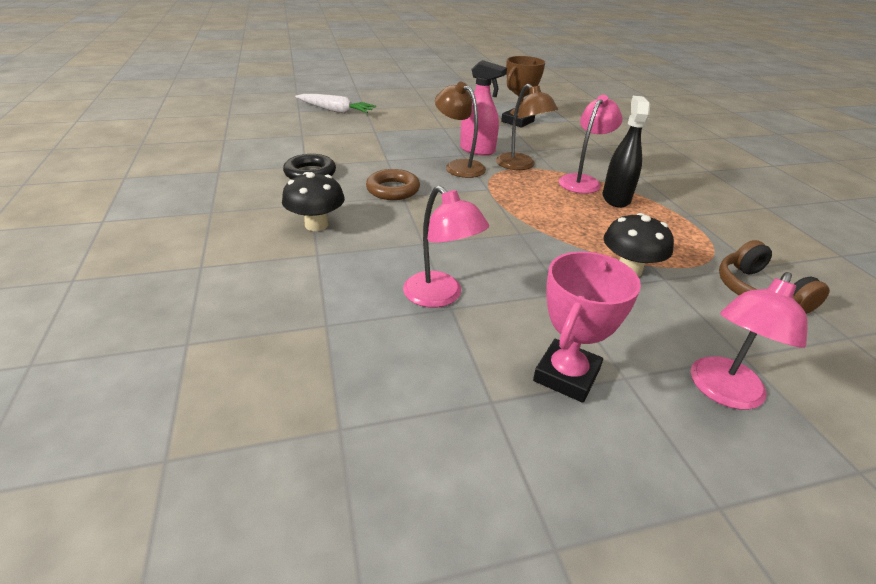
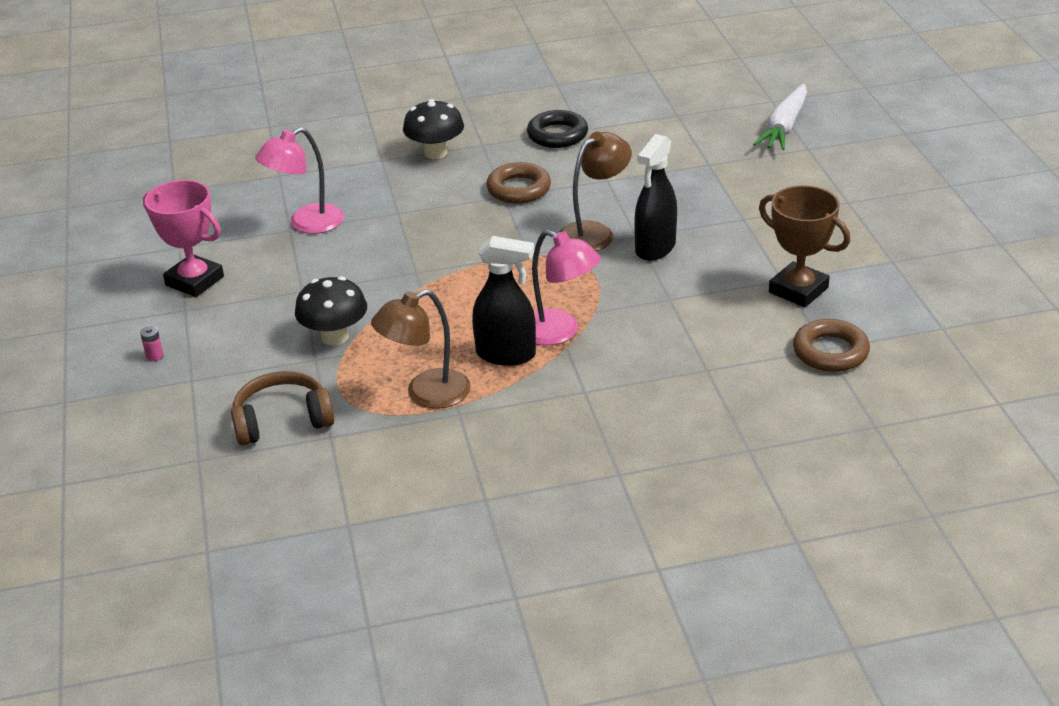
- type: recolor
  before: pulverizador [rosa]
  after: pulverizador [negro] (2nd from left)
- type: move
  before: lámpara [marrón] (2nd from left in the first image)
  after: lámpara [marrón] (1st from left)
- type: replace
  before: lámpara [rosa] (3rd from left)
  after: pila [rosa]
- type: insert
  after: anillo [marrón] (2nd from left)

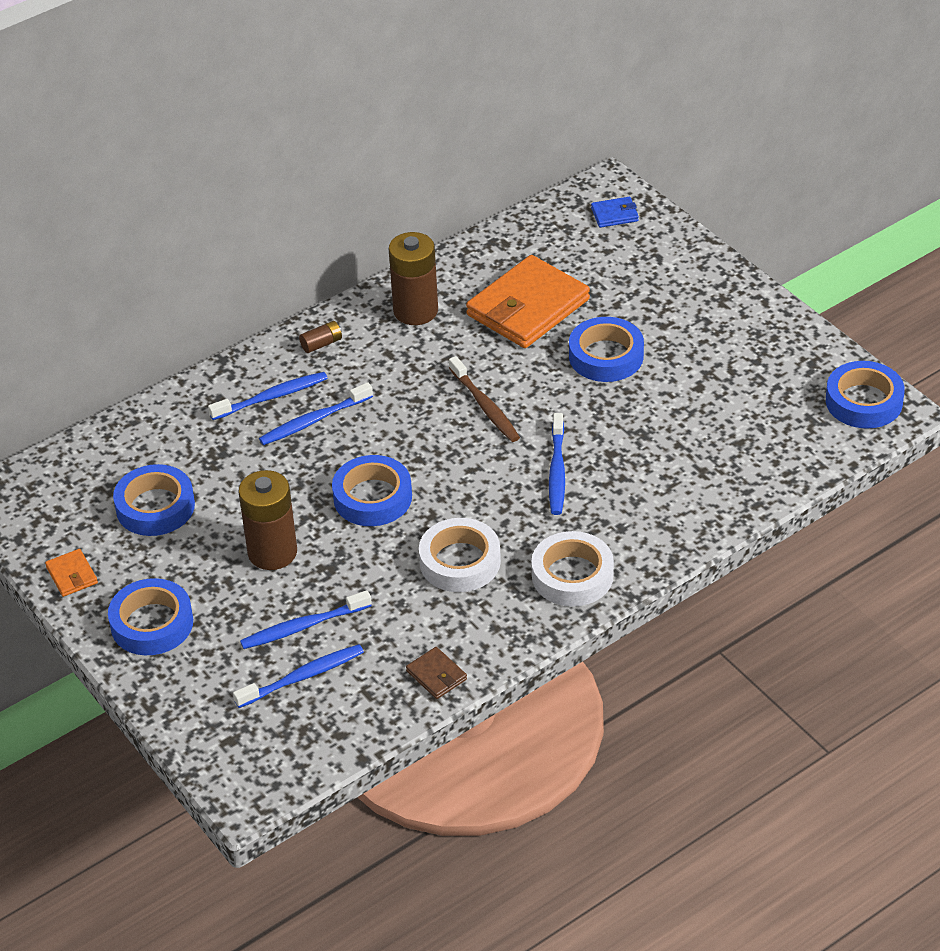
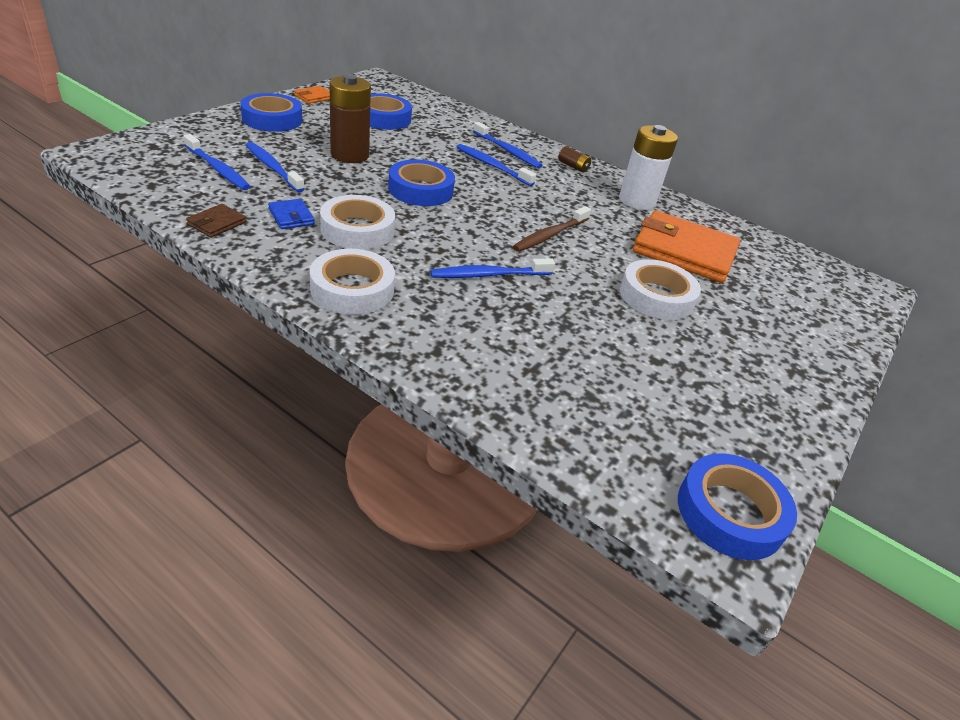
- type: recolor
  before: pila [marrón] (3rd from left)
  after: pila [blanco]
- type: recolor
  before: cinta adhesiva [azul] (4th from left)
  after: cinta adhesiva [blanco] (3rd from left)
- type: move
  before: cartera [azul]

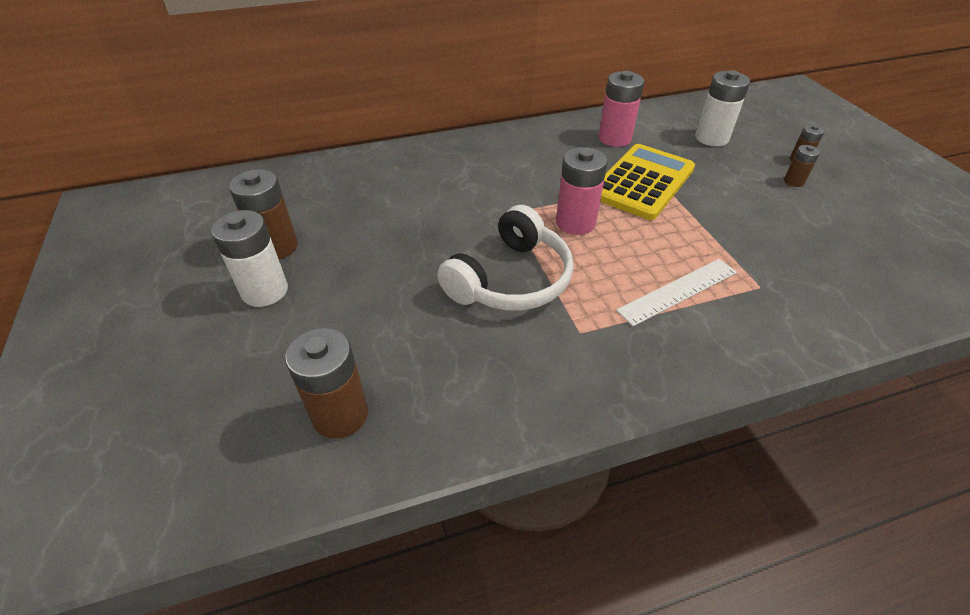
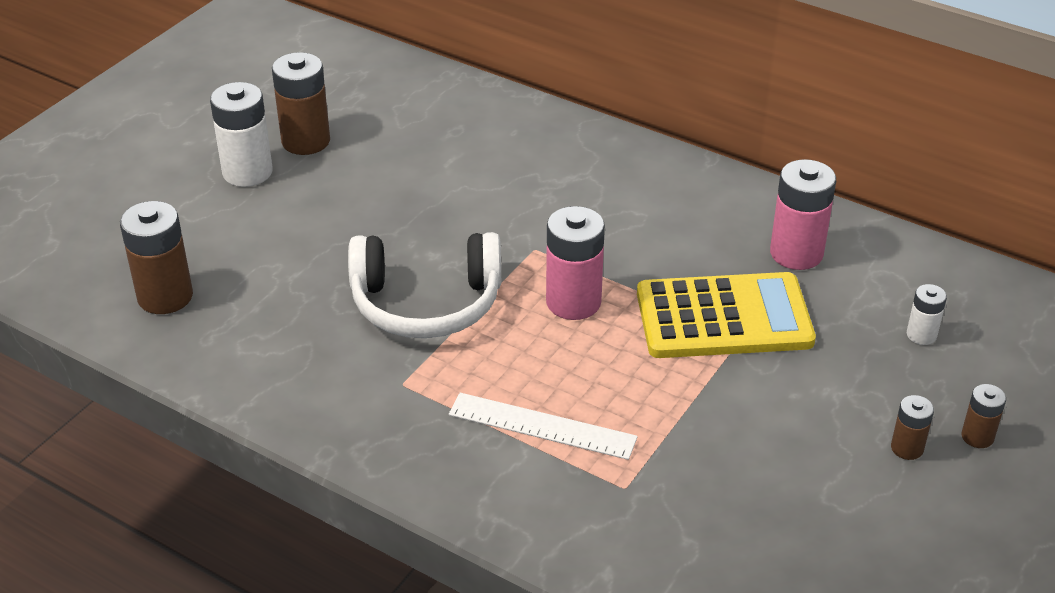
- type: resize
  before: pila [blanco] (2nd from left)
  scale: 0.53

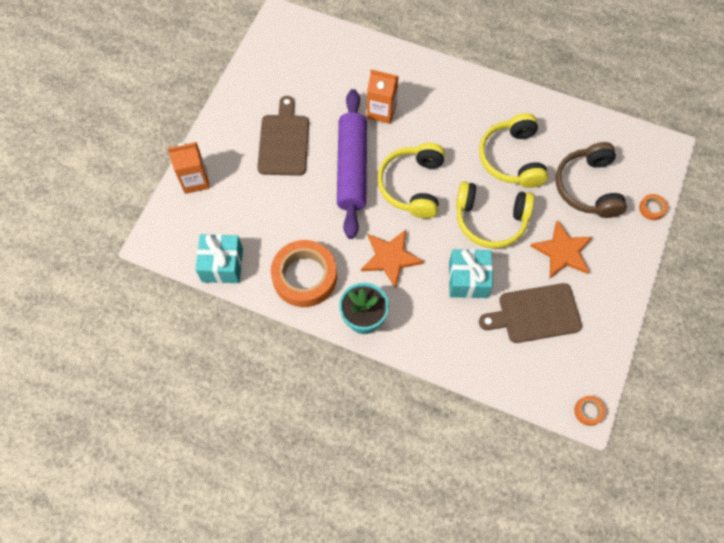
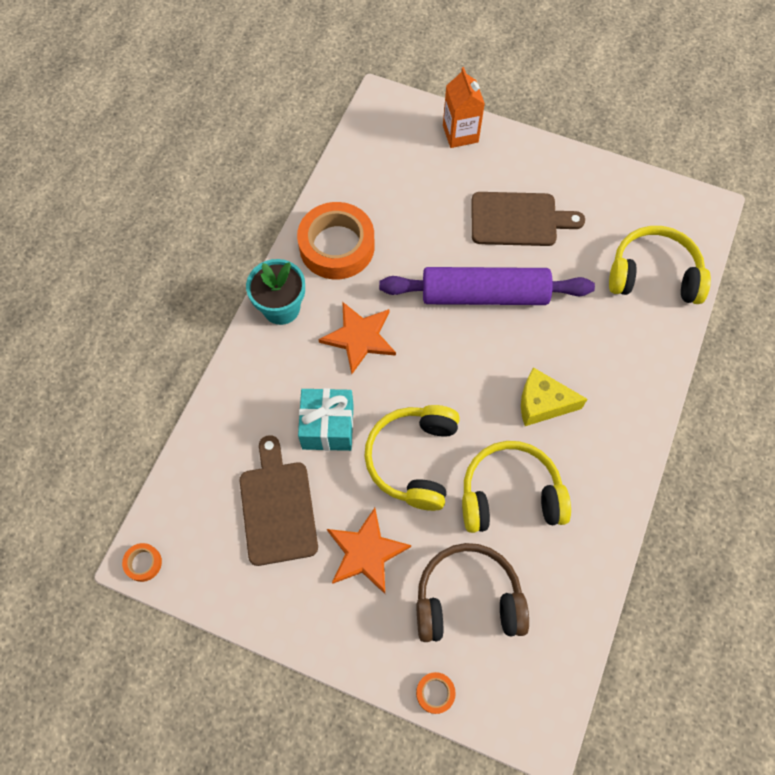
- type: delete
  before: regalo [turquesa] (1st from left)
- type: delete
  before: cartón de leche [naranja] (2nd from left)
- type: move
  before: auriculares [amarillo] (1st from left in the first image)
  after: auriculares [amarillo] (3rd from left)
- type: insert
  after: queso [amarillo]

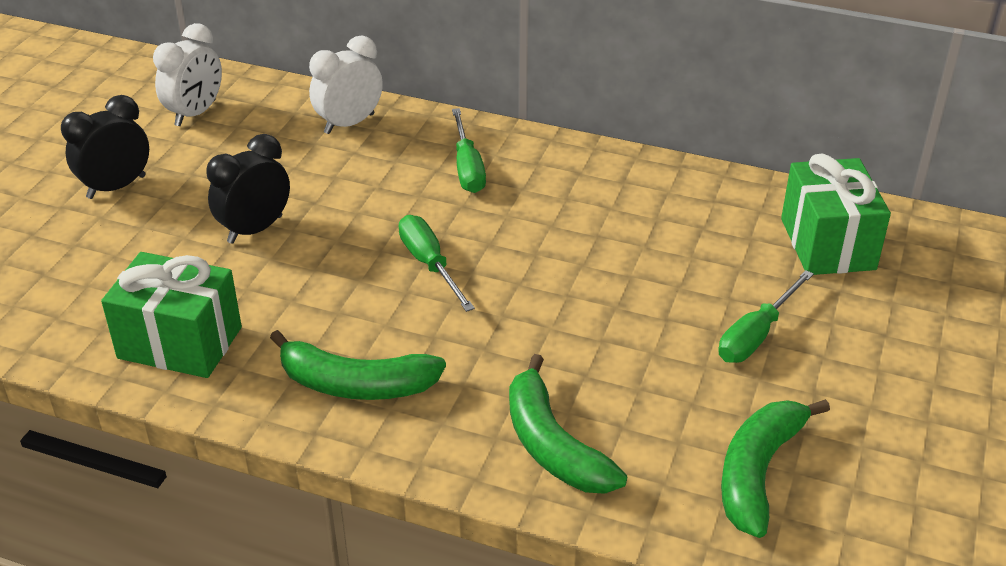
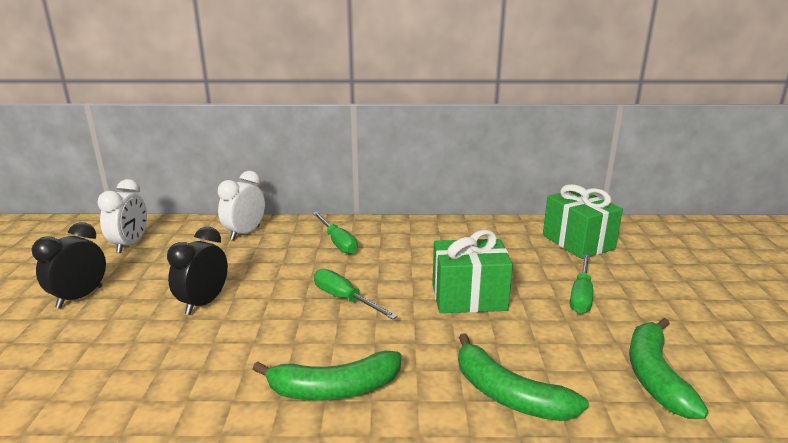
- type: move
  before: regalo [verde] (1st from left)

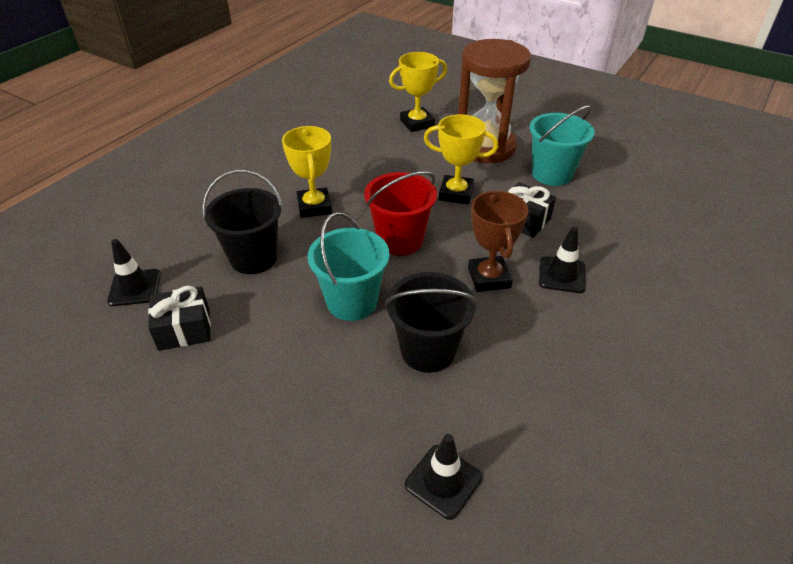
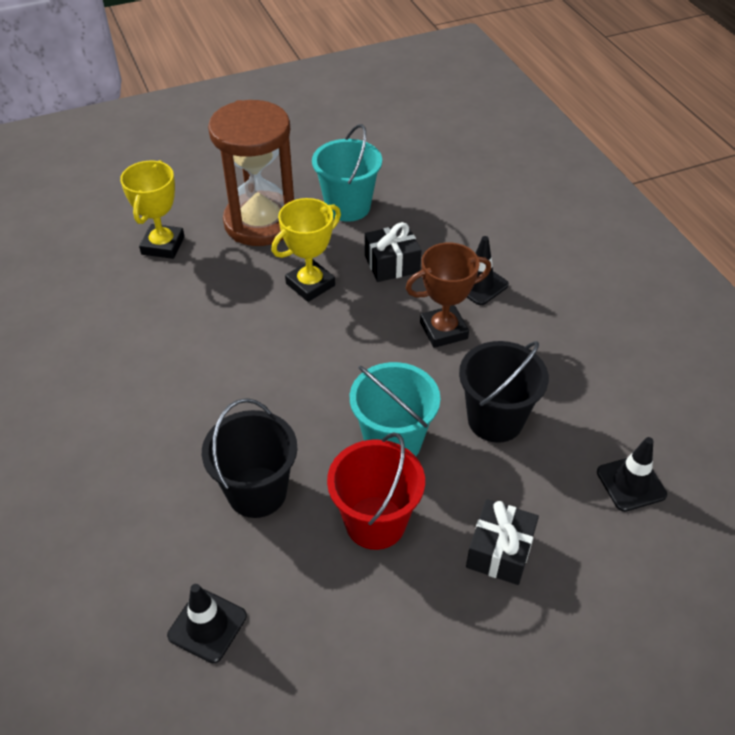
- type: move
  before: regalo [negro] (1st from left in the first image)
  after: regalo [negro] (2nd from left)
- type: delete
  before: trofeo [amarillo] (1st from left)
- type: move
  before: balde [rojo]
- type: rotate
  before: trofeo [marrón]
  turn: -45

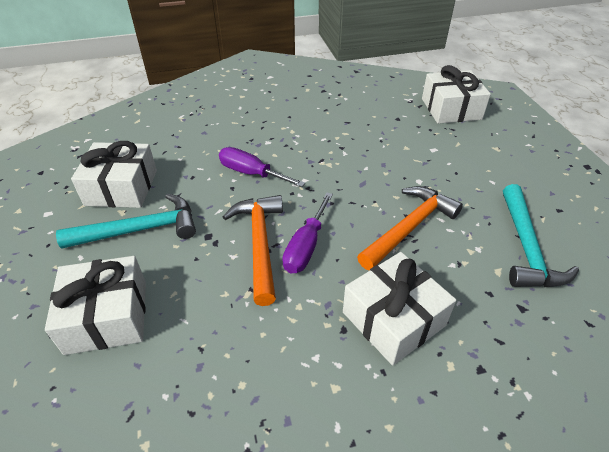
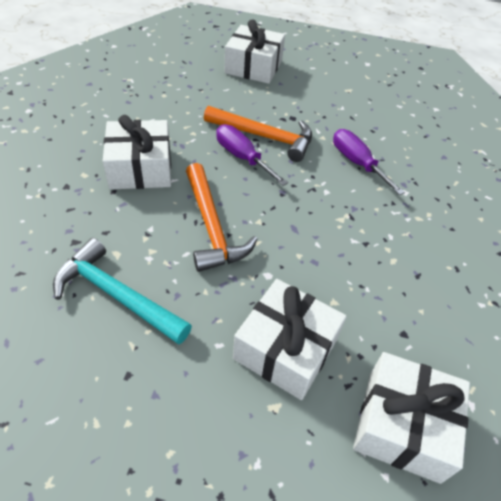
- type: delete
  before: martillo [turquesa] (1st from left)
- type: move
  before: regalo [blanco] (2nd from left in the first image)
  after: regalo [blanco] (3rd from left)
- type: rotate
  before: destornillador [morado] (1st from left in the first image)
  turn: -90

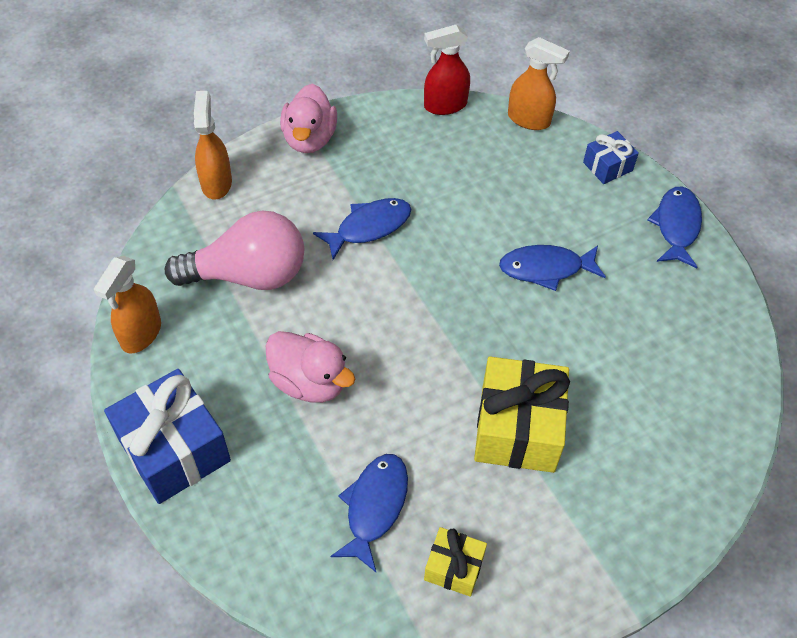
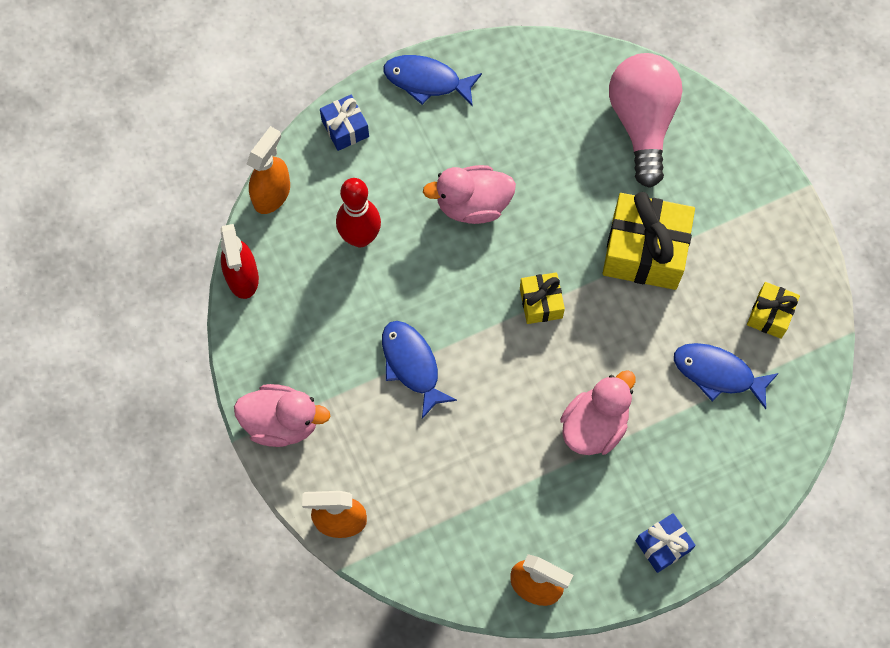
- type: resize
  before: regalo [azul] (1st from left in the first image)
  scale: 0.52
- type: move
  before: bombilla [rosa]
- type: replace
  before: pez [azul] (3rd from left)
  after: pato [rosa] (2nd from left)
- type: insert
  after: bolo [rojo]
- type: insert
  after: regalo [amarillo] (1st from left)

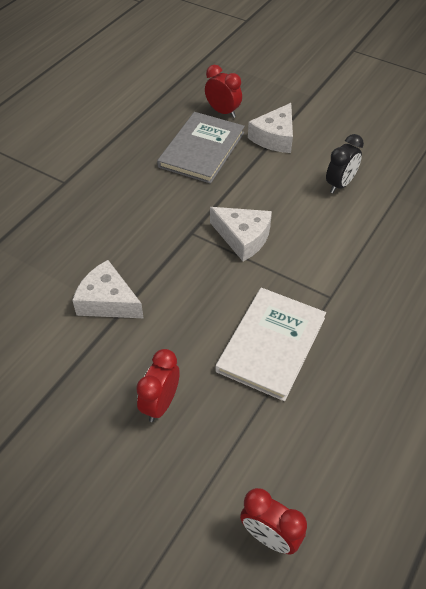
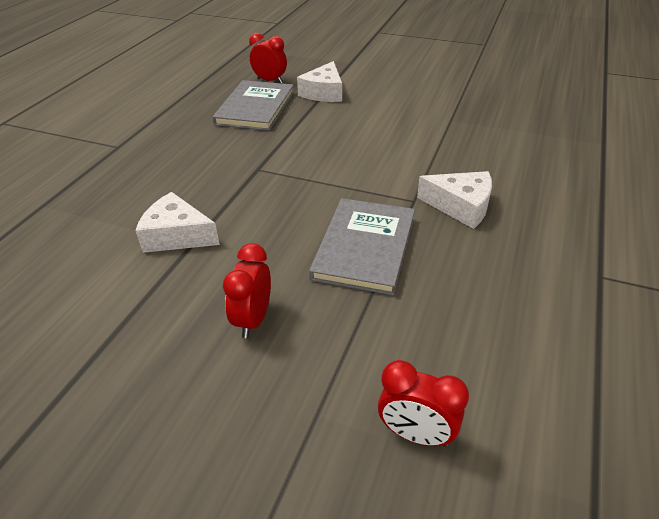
- type: move
  before: queso [blanco] (2nd from left in the first image)
  after: queso [blanco] (3rd from left)
- type: recolor
  before: libro [blanco]
  after: libro [gris] (2nd from left)
- type: delete
  before: despertador [negro]

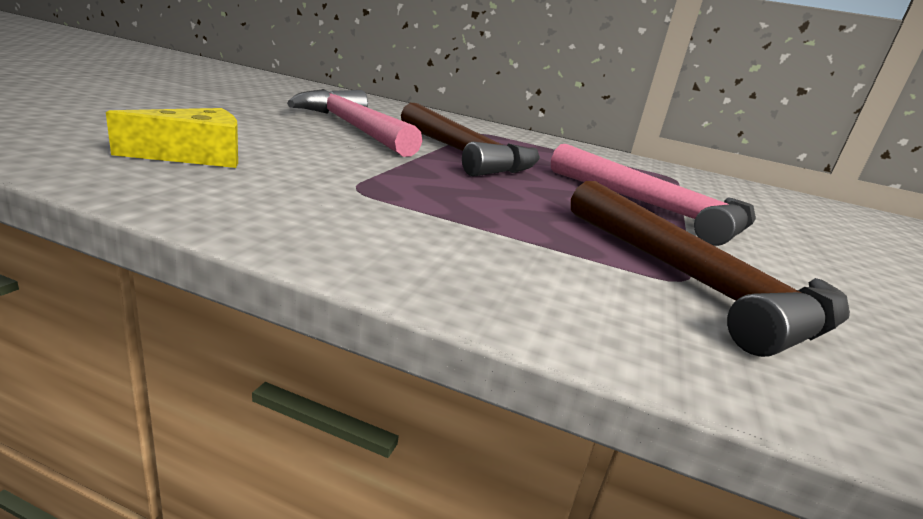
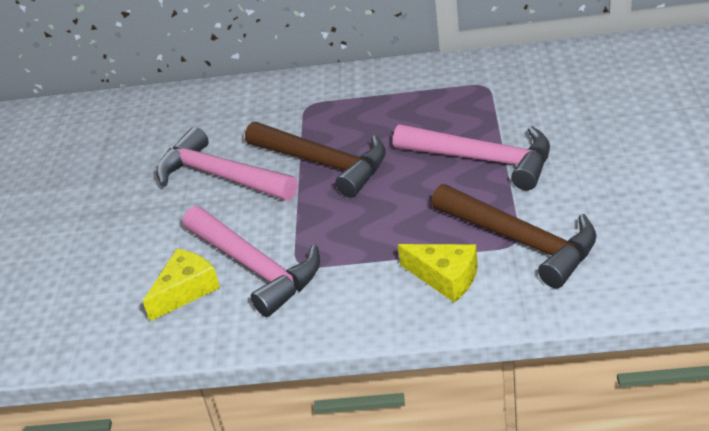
- type: insert
  after: martillo [rosa] (2nd from left)
- type: insert
  after: queso [amarillo] (2nd from left)

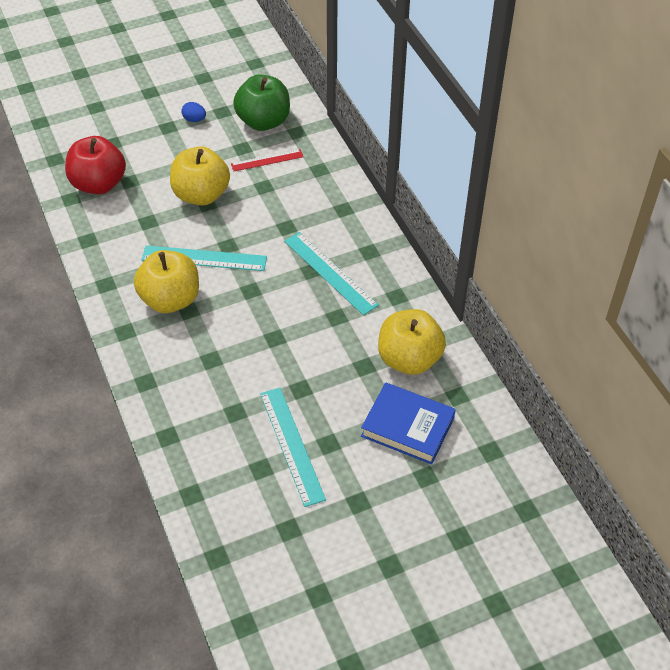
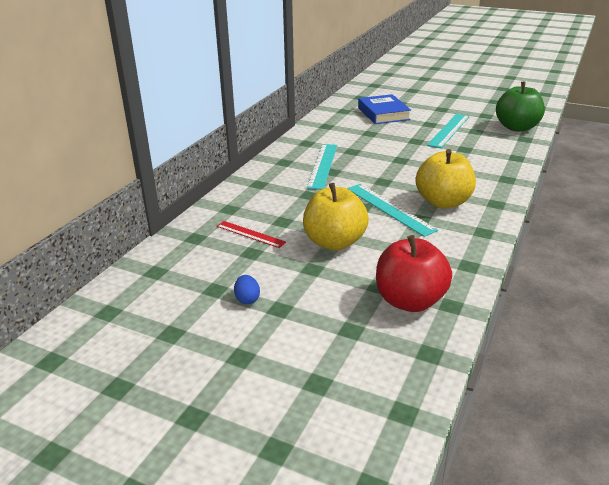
- type: move
  before: manzana [verde]
- type: delete
  before: manzana [amarillo] (3rd from left)

